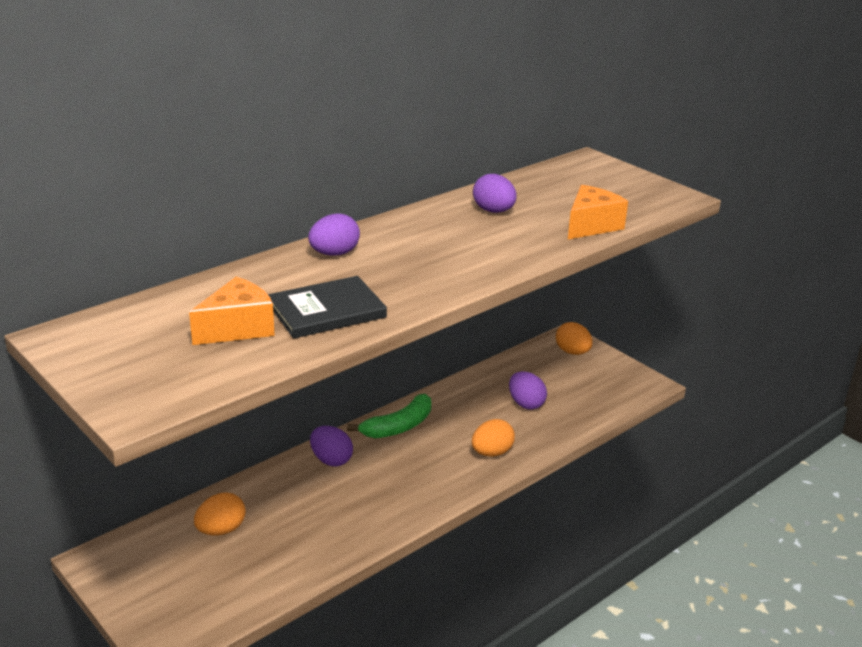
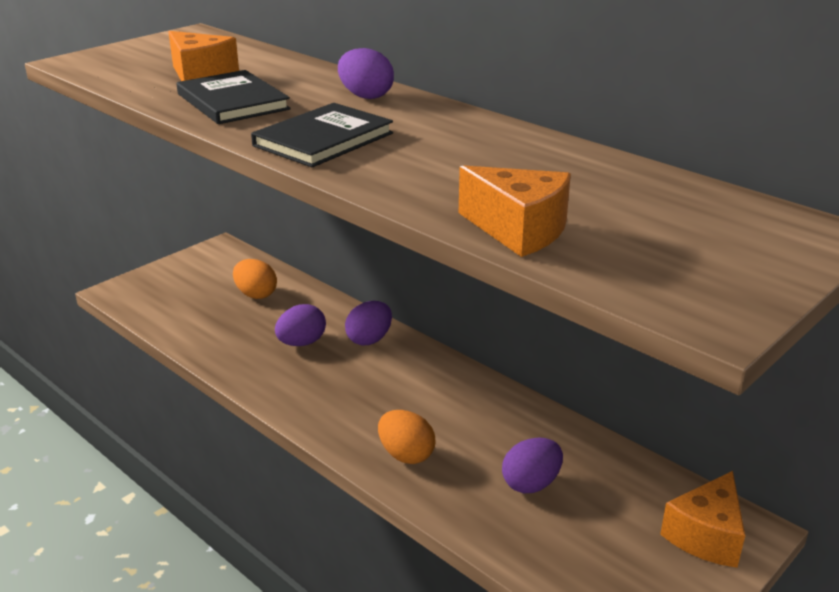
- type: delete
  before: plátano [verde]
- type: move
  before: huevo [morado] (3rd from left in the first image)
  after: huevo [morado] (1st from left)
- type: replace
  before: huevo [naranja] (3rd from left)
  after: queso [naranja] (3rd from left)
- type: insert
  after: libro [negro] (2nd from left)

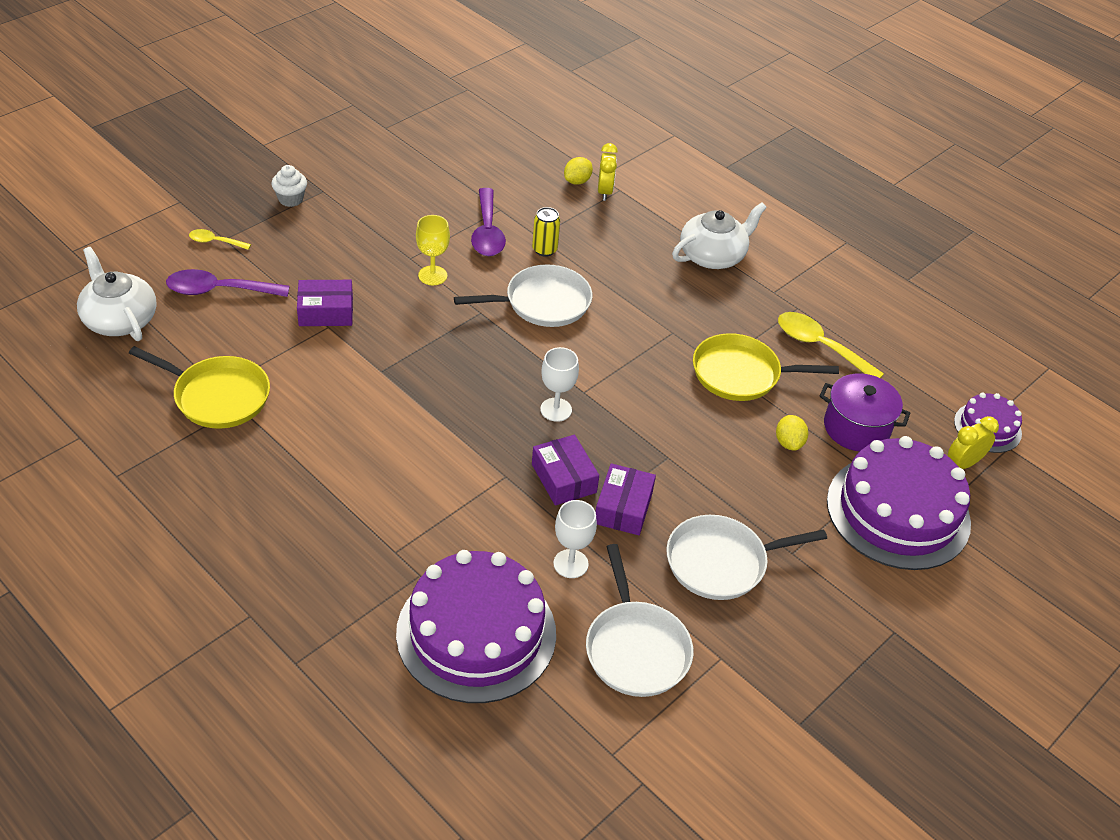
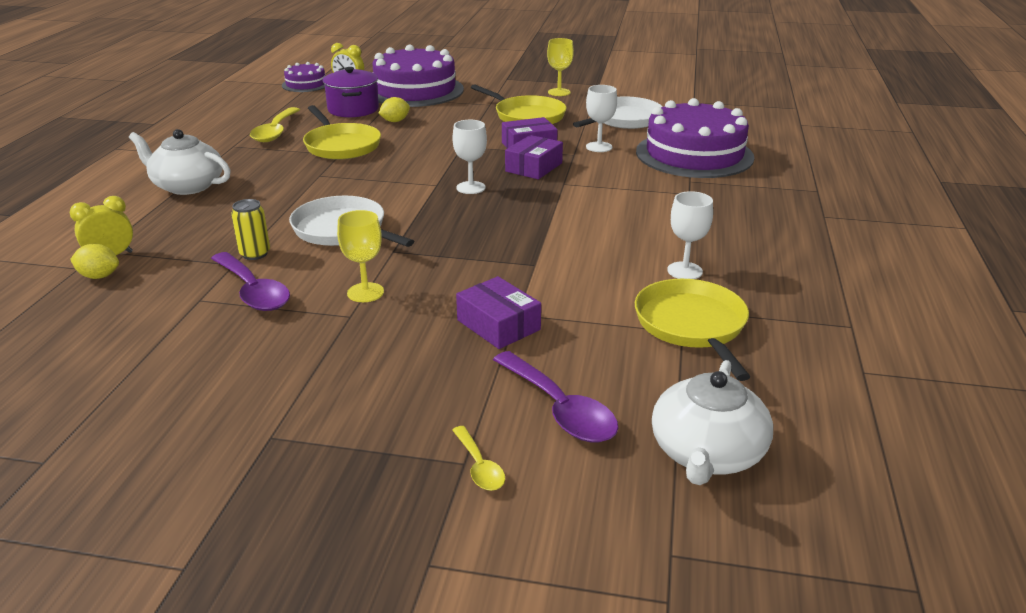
- type: delete
  before: magdalena [blanco]
- type: rotate
  before: cuchara [morado] (2nd from left in the first image)
  turn: 90
- type: recolor
  before: sartén [blanco] (3rd from left)
  after: sartén [amarillo] (2nd from left)
- type: insert
  after: copa [amarillo] (2nd from left)
- type: insert
  after: copa [blanco] (3rd from left)

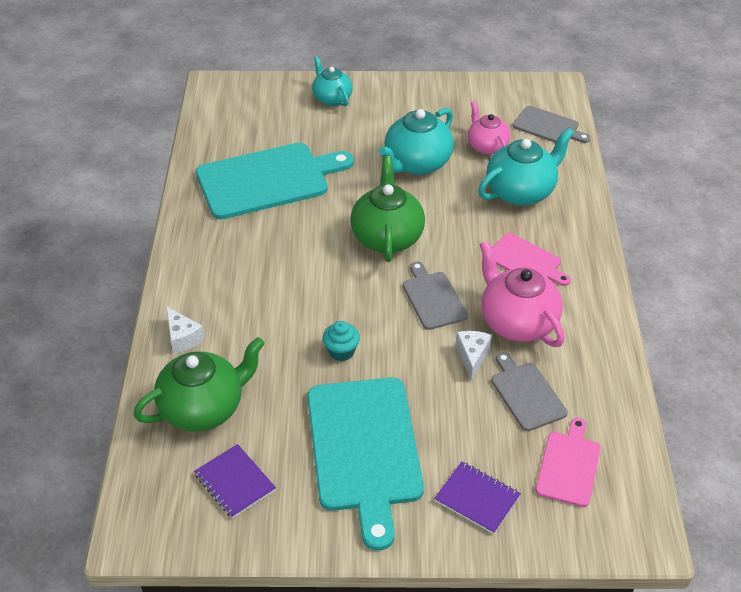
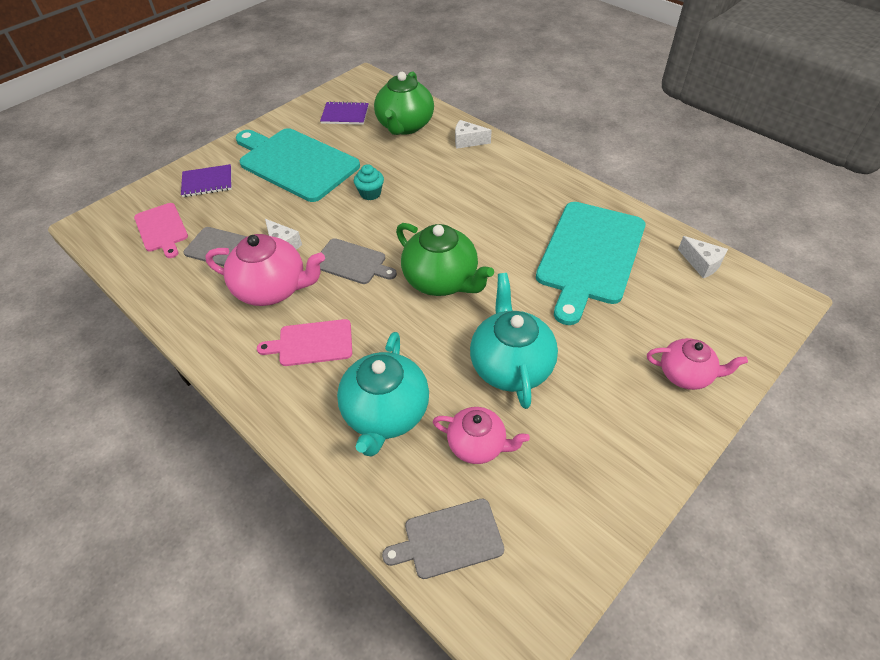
- type: recolor
  before: tetera [turquesa] (1st from left)
  after: tetera [rosa] (3rd from left)
- type: insert
  after: queso [blanco] (3rd from left)

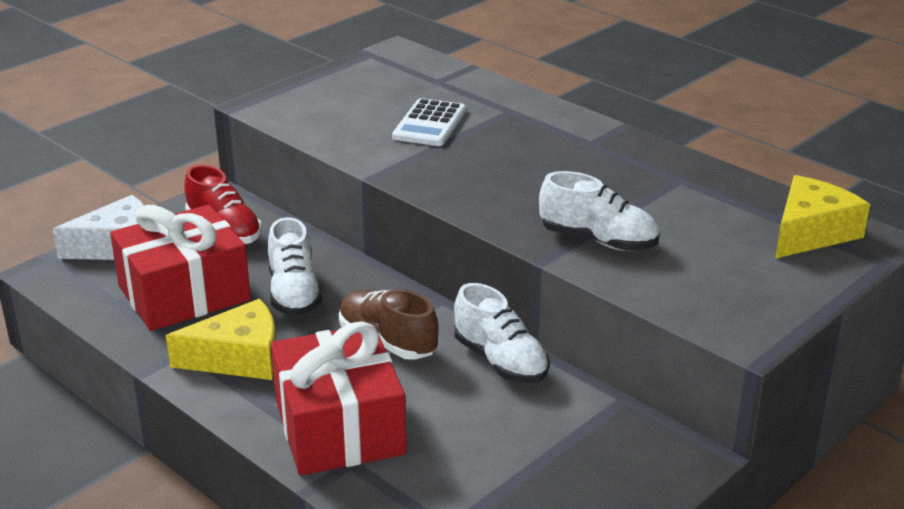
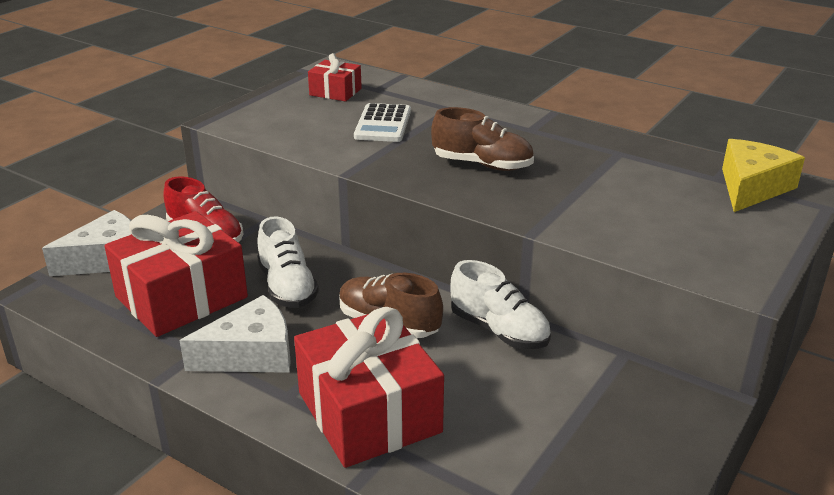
- type: recolor
  before: queso [amarillo] (1st from left)
  after: queso [blanco] (2nd from left)
- type: delete
  before: zapato [blanco] (3rd from left)
- type: insert
  after: regalo [rojo] (2nd from left)
- type: insert
  after: zapato [marrón] (2nd from left)

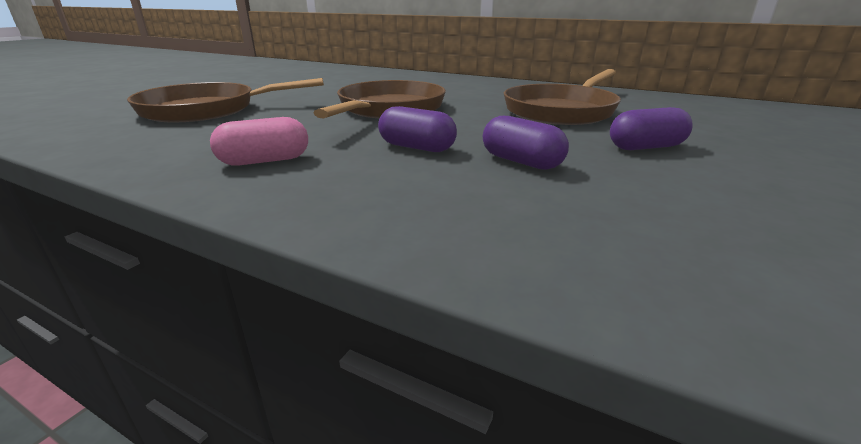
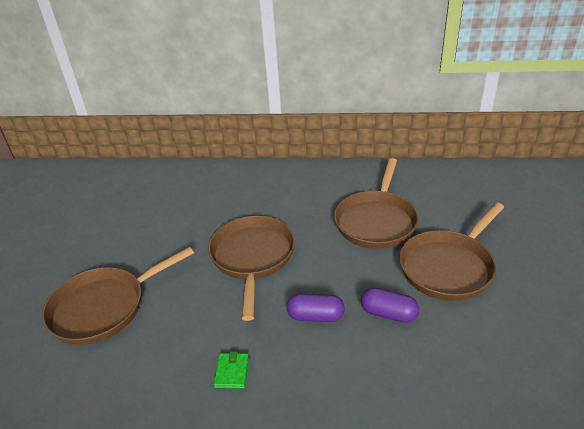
- type: replace
  before: cápsula [rosa]
  after: cartera [verde]
- type: replace
  before: cápsula [morado] (3rd from left)
  after: sartén [marrón] (4th from left)

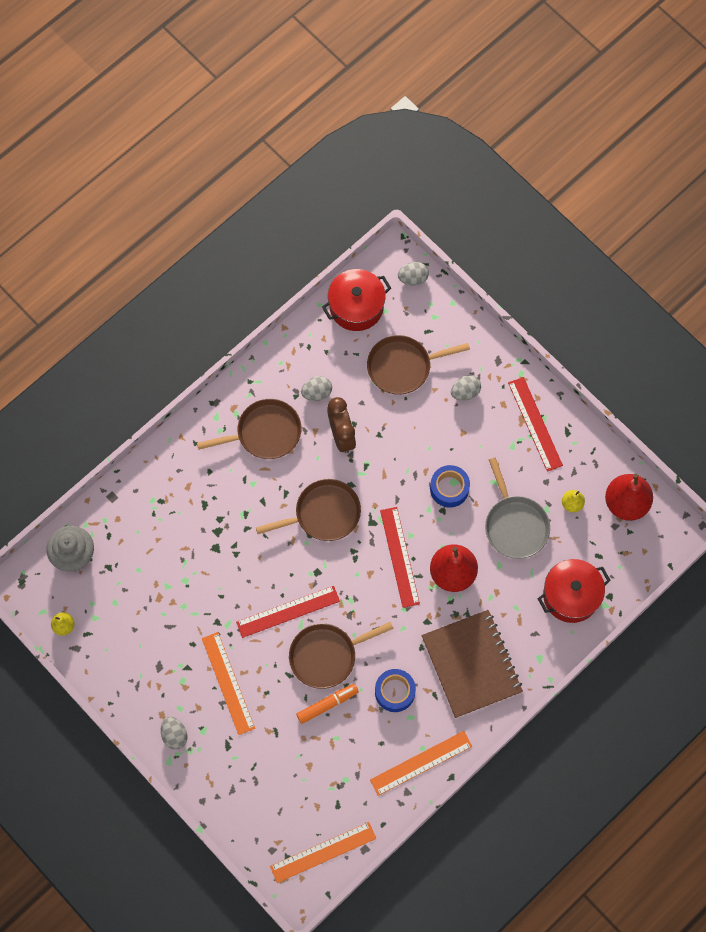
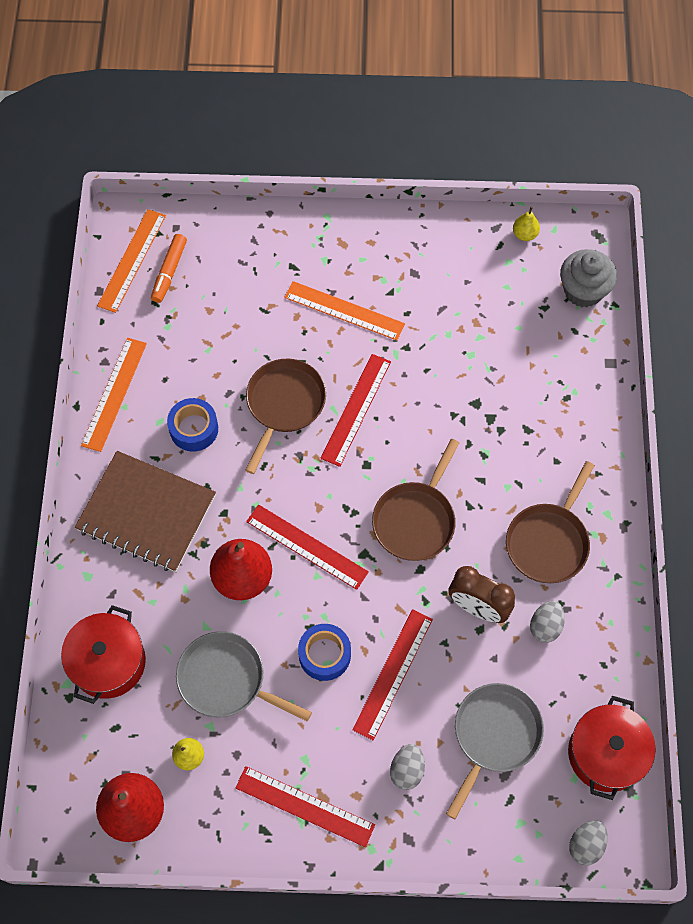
- type: delete
  before: huevo [gris] (1st from left)
- type: move
  before: rotulador [naranja]
- type: recolor
  before: sartén [marrón] (4th from left)
  after: sartén [gris] (2nd from left)
- type: insert
  after: regla [rojo] (4th from left)

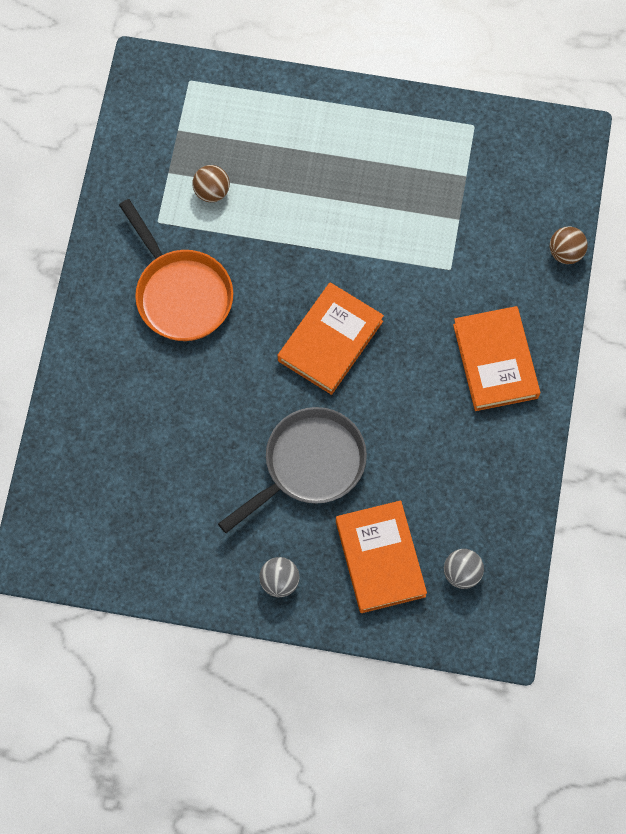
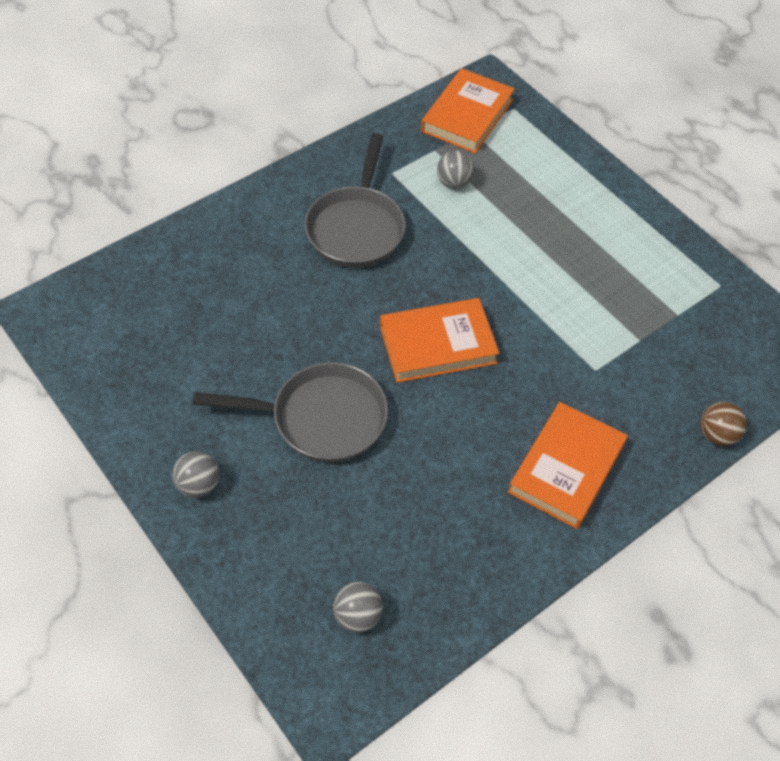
- type: recolor
  before: sartén [naranja]
  after: sartén [gris] (2nd from left)
- type: recolor
  before: pelota [marrón] (1st from left)
  after: pelota [gris] (3rd from left)
- type: move
  before: libro [naranja] (2nd from left)

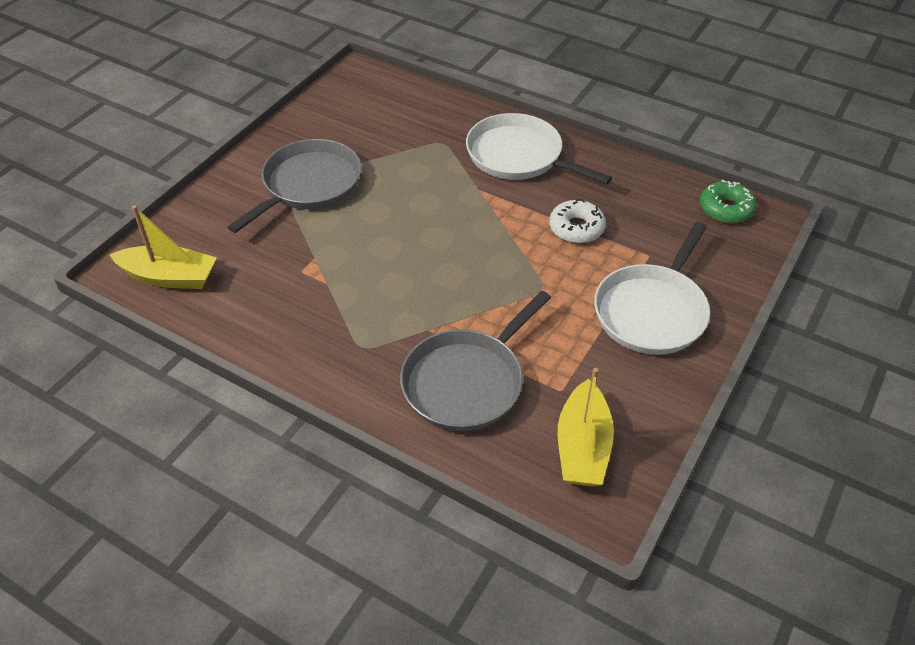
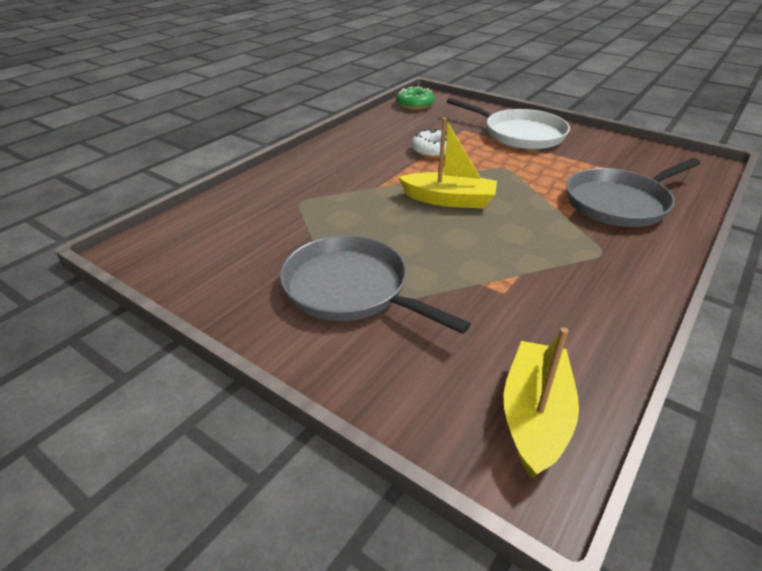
- type: rotate
  before: sartén [gris] (2nd from left)
  turn: 105
- type: delete
  before: sartén [blanco] (1st from left)
- type: move
  before: barco [amarillo] (2nd from left in the first image)
  after: barco [amarillo] (1st from left)

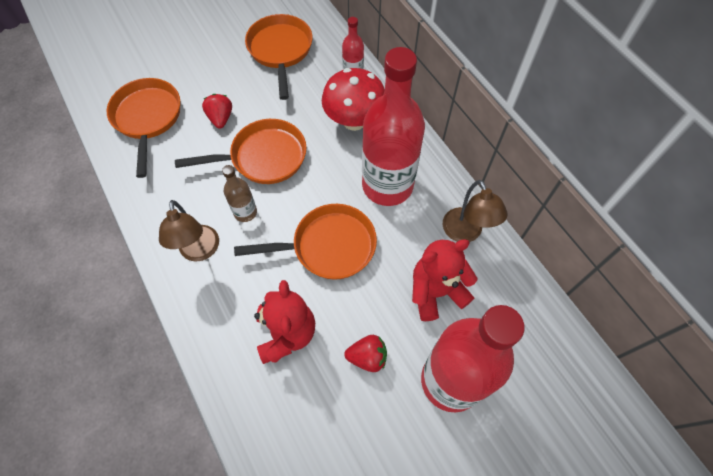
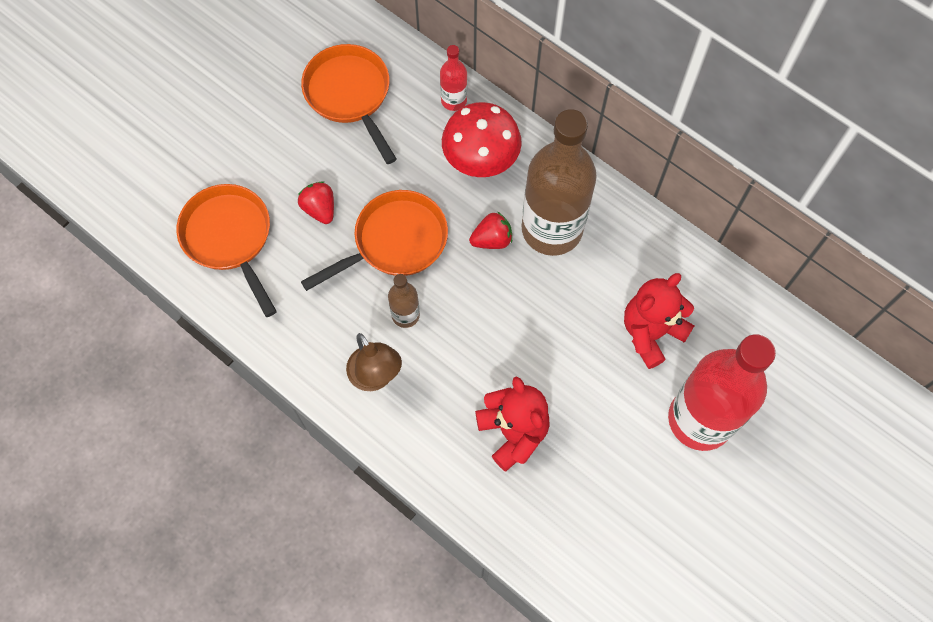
- type: delete
  before: sartén [naranja] (4th from left)
- type: move
  before: fresa [rojo] (2nd from left)
- type: recolor
  before: botella [rojo] (2nd from left)
  after: botella [marrón] (2nd from left)
- type: delete
  before: lámpara [marrón] (2nd from left)

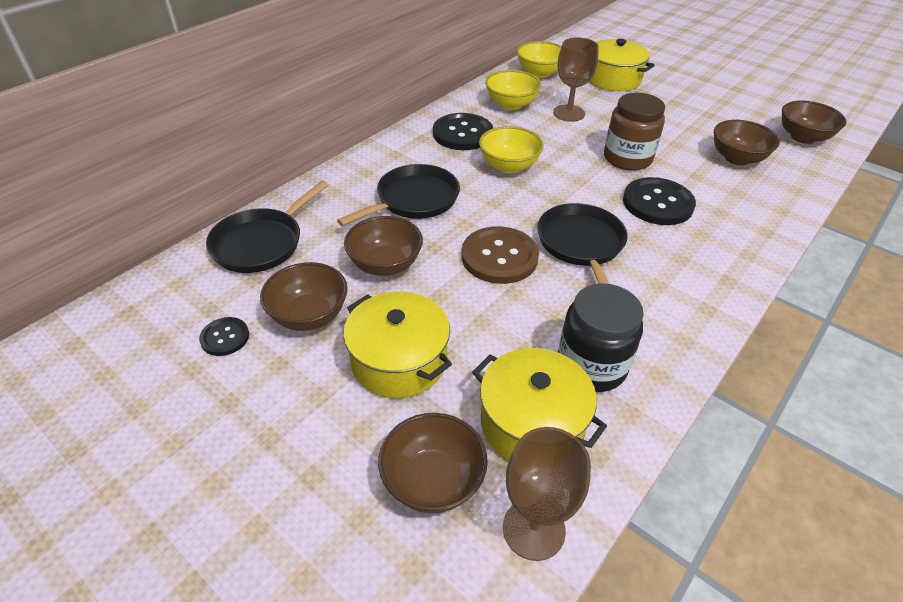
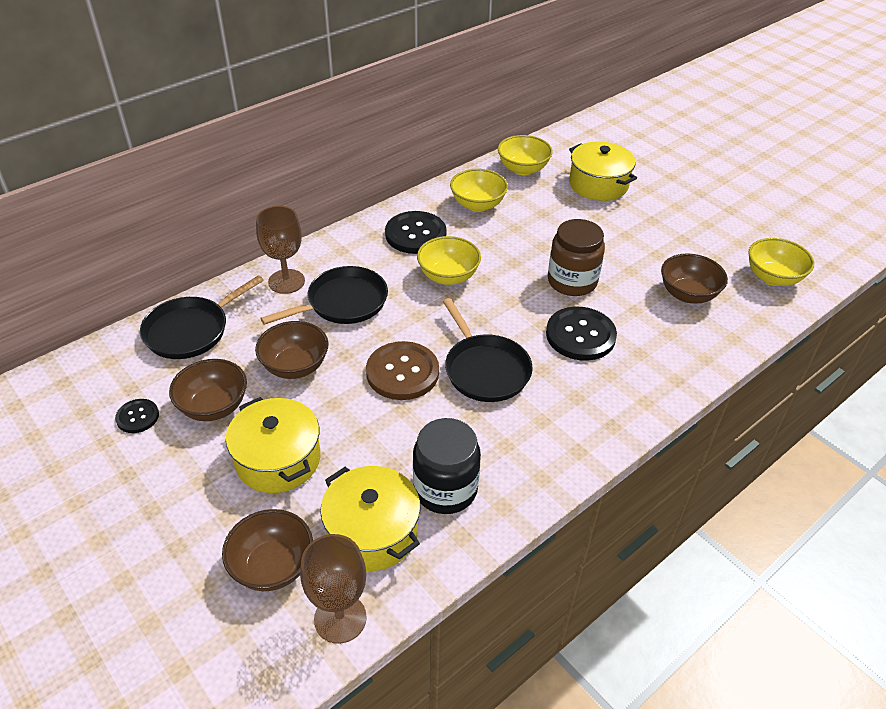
- type: rotate
  before: sartén [negro] (3rd from left)
  turn: 150
- type: move
  before: copa [marrón] (2nd from left in the first image)
  after: copa [marrón] (1st from left)
- type: recolor
  before: cuenco [marrón] (5th from left)
  after: cuenco [amarillo] (4th from left)

